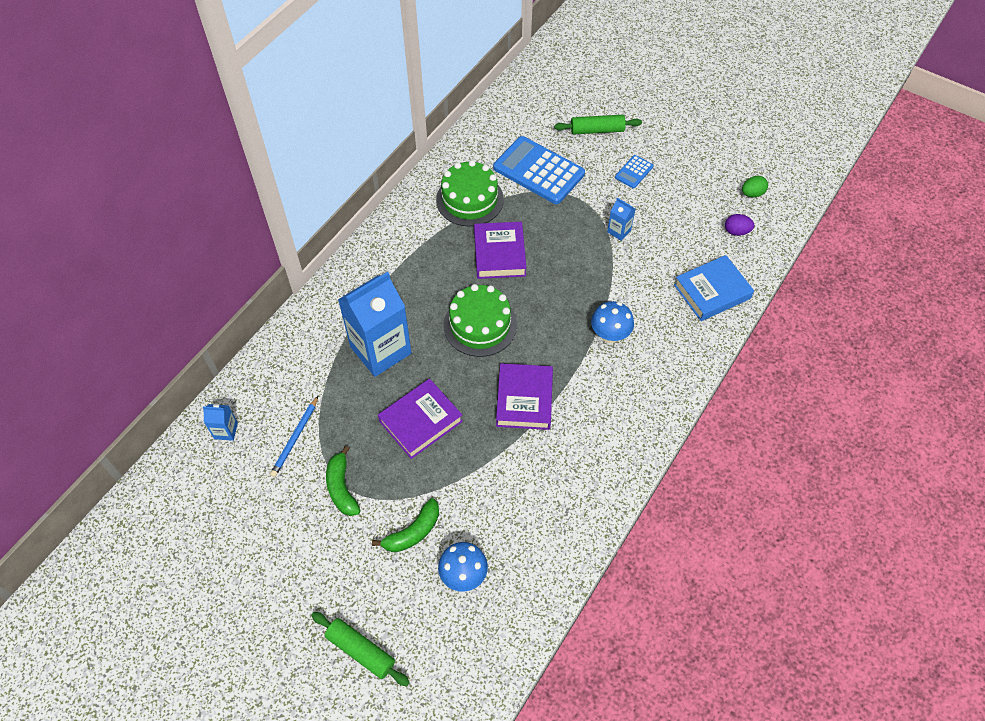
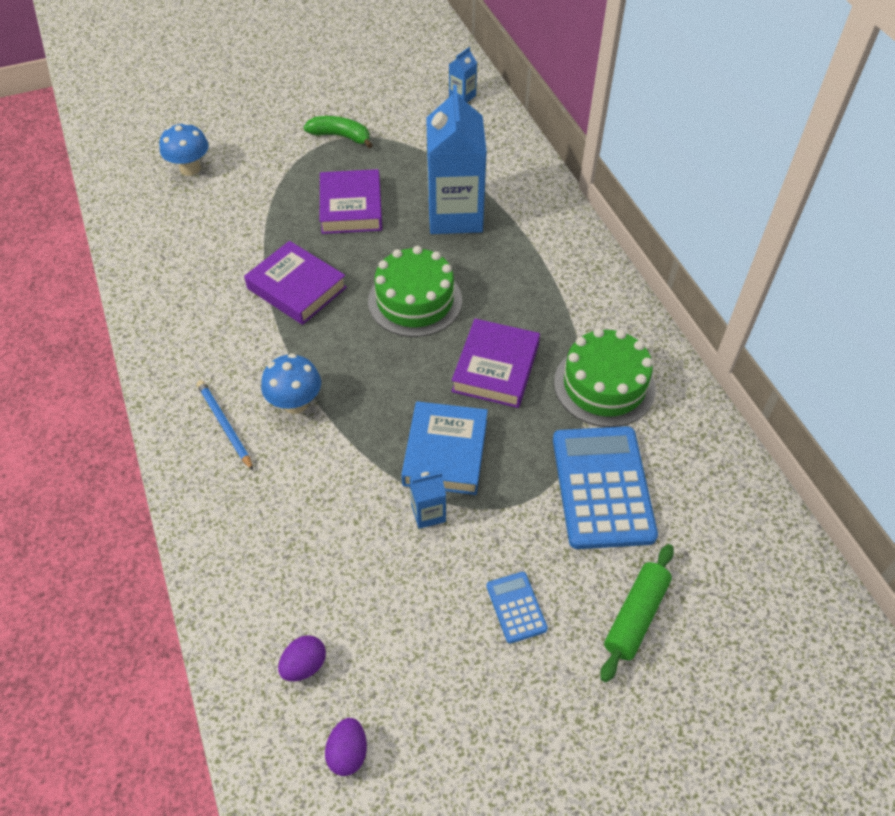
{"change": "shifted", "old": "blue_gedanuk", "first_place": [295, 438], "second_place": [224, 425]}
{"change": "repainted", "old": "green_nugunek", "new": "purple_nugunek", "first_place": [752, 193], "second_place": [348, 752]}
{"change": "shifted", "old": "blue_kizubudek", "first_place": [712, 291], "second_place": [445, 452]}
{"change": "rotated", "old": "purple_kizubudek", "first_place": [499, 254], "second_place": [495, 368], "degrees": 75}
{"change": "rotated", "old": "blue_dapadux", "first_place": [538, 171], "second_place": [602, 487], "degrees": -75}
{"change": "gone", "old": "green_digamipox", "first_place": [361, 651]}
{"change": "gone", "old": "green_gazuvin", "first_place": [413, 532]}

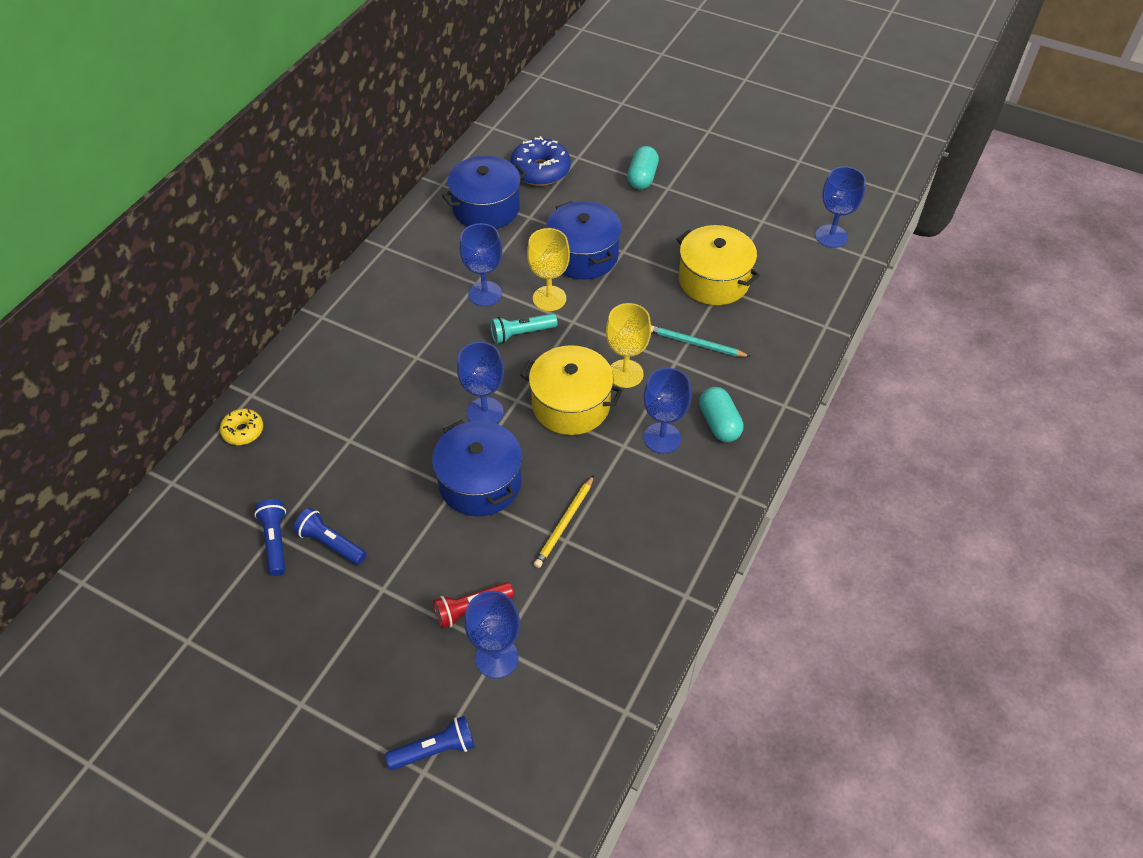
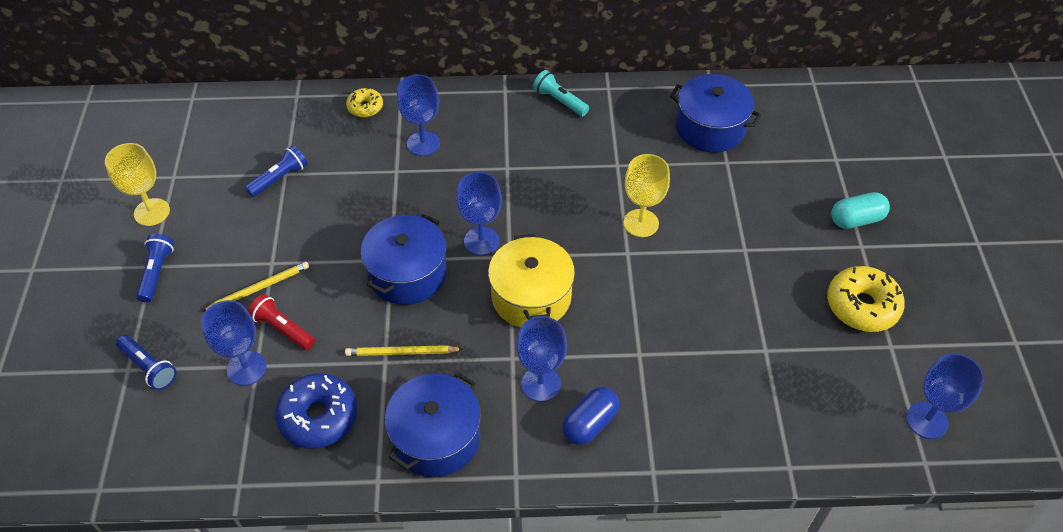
{"change": "shifted", "old": "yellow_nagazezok", "first_place": [625, 373], "second_place": [152, 212]}
{"change": "shifted", "old": "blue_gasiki", "first_place": [331, 543], "second_place": [157, 272]}
{"change": "new", "new": "yellow_gedanuk", "second_place": [259, 288]}
{"change": "shifted", "old": "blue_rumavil", "first_place": [540, 170], "second_place": [318, 417]}
{"change": "shifted", "old": "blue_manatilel", "first_place": [583, 255], "second_place": [436, 437]}
{"change": "shifted", "old": "blue_nagazezok", "first_place": [485, 294], "second_place": [423, 143]}
{"change": "shifted", "old": "turquoise_gasiki", "first_place": [521, 333], "second_place": [559, 101]}
{"change": "repainted", "old": "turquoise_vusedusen", "new": "blue_vusedusen", "first_place": [719, 423], "second_place": [590, 423]}
{"change": "new", "new": "yellow_rumavil", "second_place": [862, 306]}
{"change": "gone", "old": "turquoise_gedanuk", "first_place": [696, 344]}
{"change": "gone", "old": "yellow_manatilel", "first_place": [714, 280]}

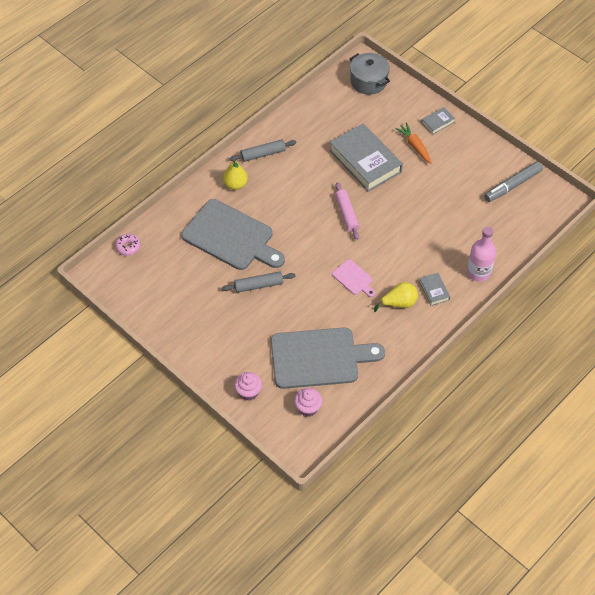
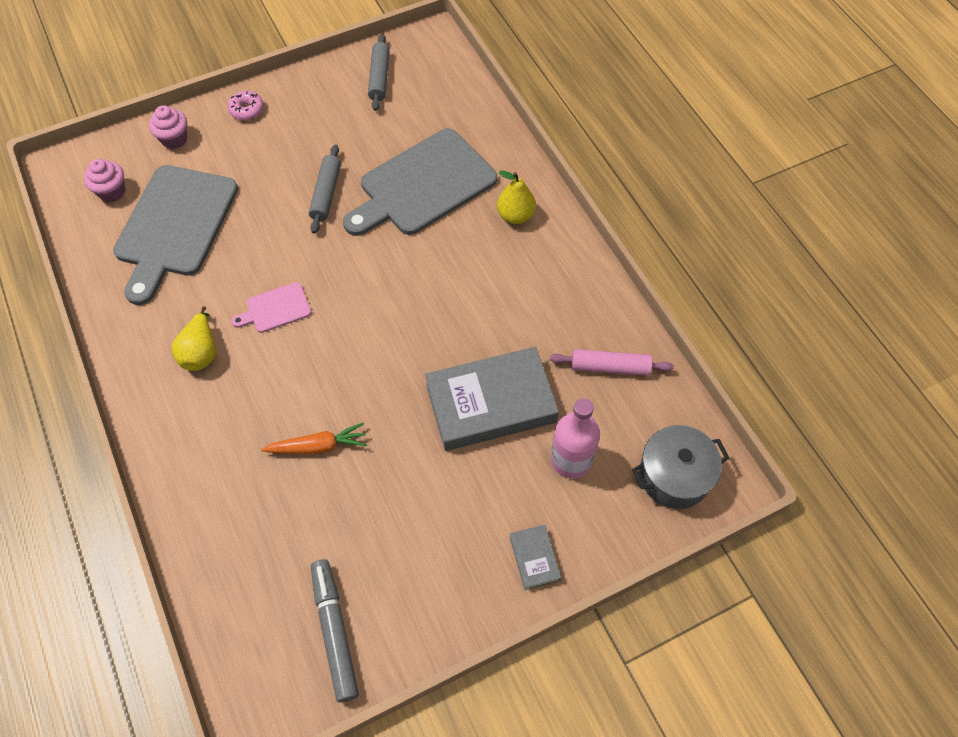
{"change": "shifted", "old": "pink_rumavil", "first_place": [128, 247], "second_place": [247, 110]}
{"change": "shifted", "old": "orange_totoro", "first_place": [415, 146], "second_place": [318, 446]}
{"change": "shifted", "old": "grey_digamipox", "first_place": [263, 154], "second_place": [379, 77]}
{"change": "shifted", "old": "pink_digamipox", "first_place": [347, 214], "second_place": [610, 367]}
{"change": "shifted", "old": "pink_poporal", "first_place": [478, 272], "second_place": [571, 459]}
{"change": "gone", "old": "grey_kizubudek", "first_place": [434, 291]}

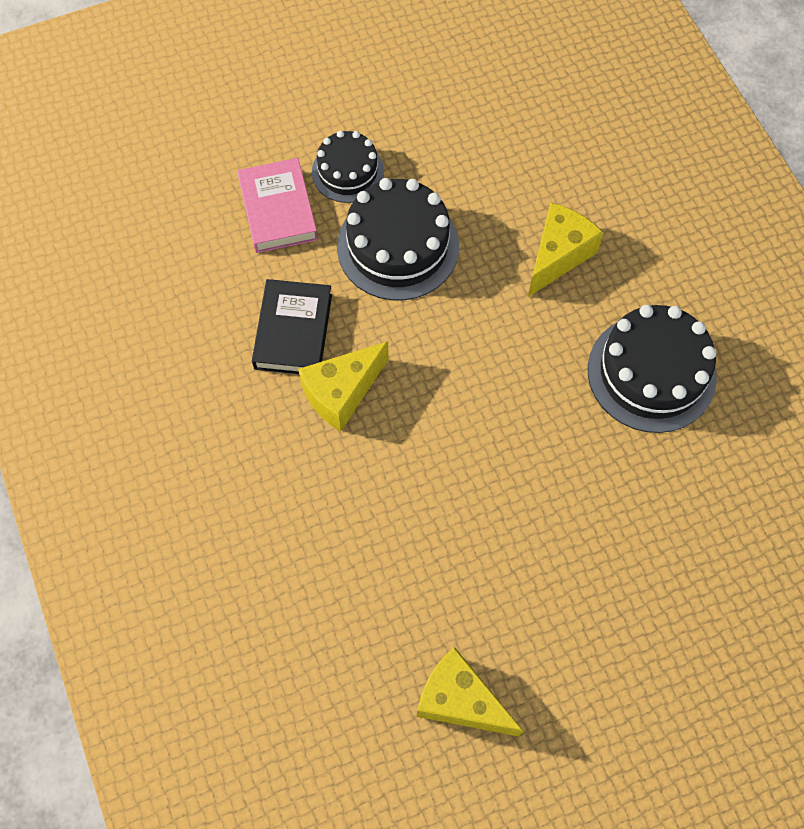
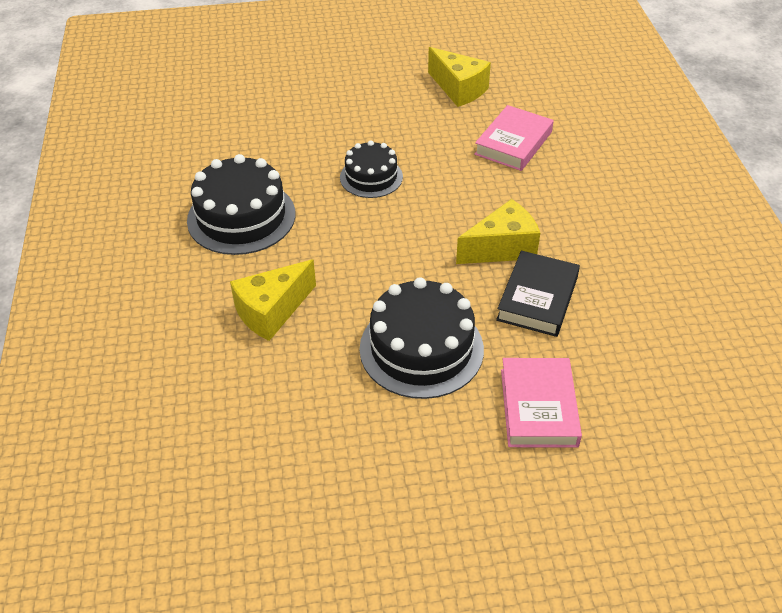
{"change": "shifted", "old": "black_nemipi", "first_place": [348, 172], "second_place": [371, 177]}
{"change": "new", "new": "pink_kizubudek", "second_place": [513, 143]}

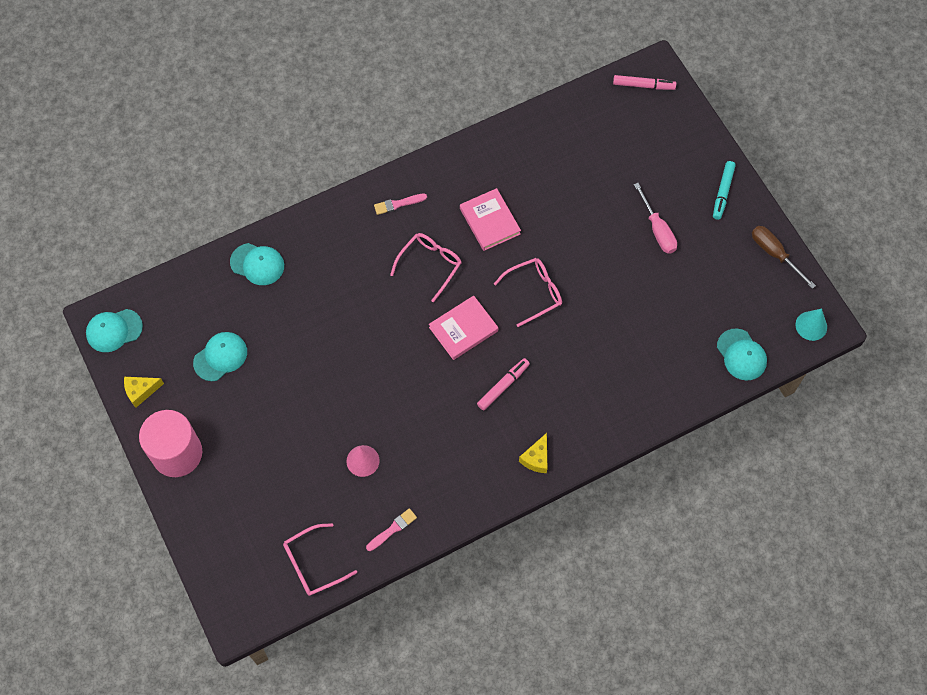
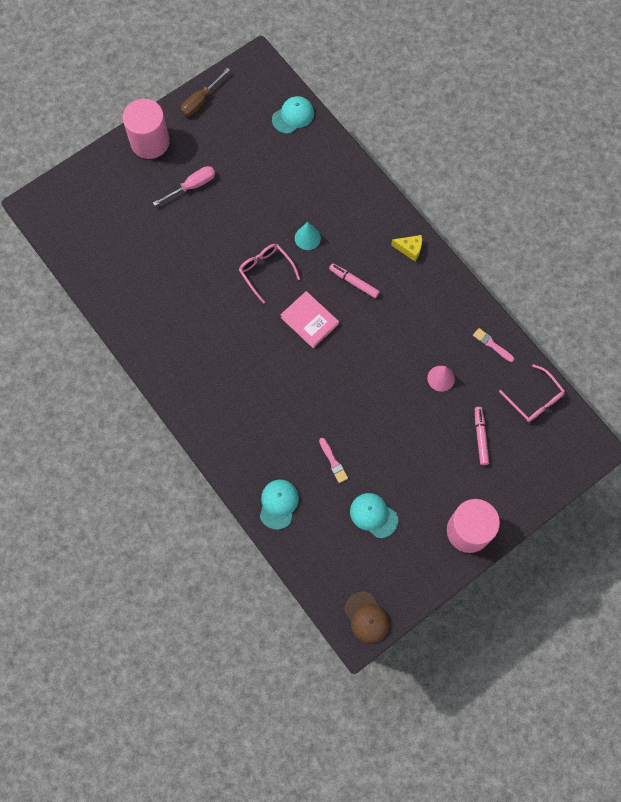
{"change": "swapped", "old": "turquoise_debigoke", "new": "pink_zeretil", "first_place": [723, 192], "second_place": [150, 142]}
{"change": "shifted", "old": "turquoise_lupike", "first_place": [811, 326], "second_place": [307, 238]}
{"change": "shifted", "old": "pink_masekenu", "first_place": [398, 204], "second_place": [333, 462]}
{"change": "repainted", "old": "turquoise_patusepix", "new": "brown_patusepix", "first_place": [114, 330], "second_place": [367, 617]}
{"change": "shifted", "old": "pink_debigoke", "first_place": [643, 85], "second_place": [480, 437]}
{"change": "gone", "old": "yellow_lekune", "first_place": [141, 391]}
{"change": "gone", "old": "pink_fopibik", "first_place": [430, 265]}
{"change": "gone", "old": "pink_kizubudek", "first_place": [490, 221]}

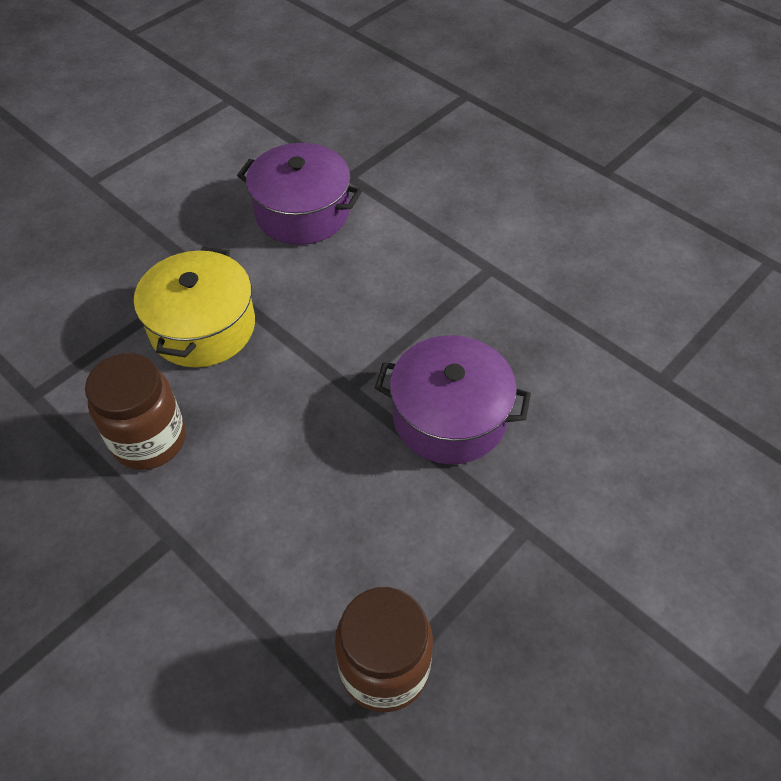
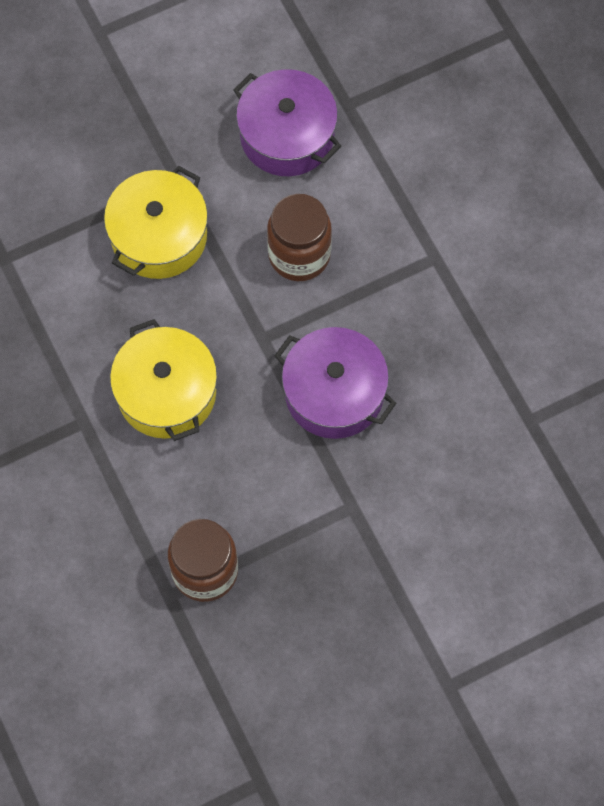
{"change": "new", "new": "yellow_manatilel", "second_place": [166, 393]}
{"change": "shifted", "old": "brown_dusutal", "first_place": [149, 440], "second_place": [299, 255]}

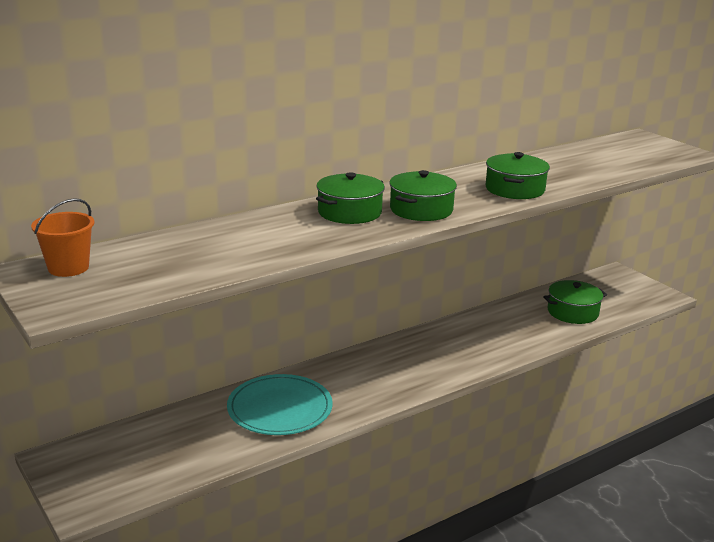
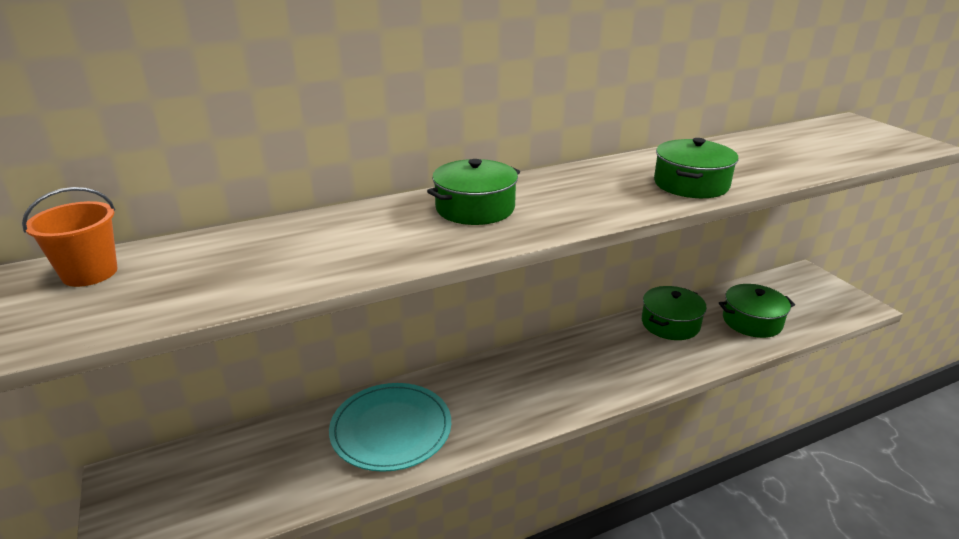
{"change": "shifted", "old": "green_manatilel", "first_place": [421, 210], "second_place": [670, 324]}

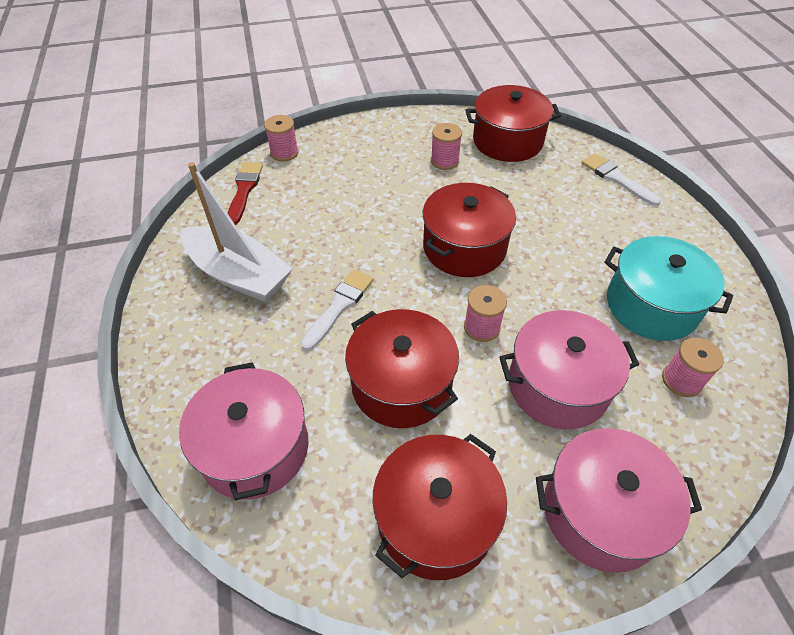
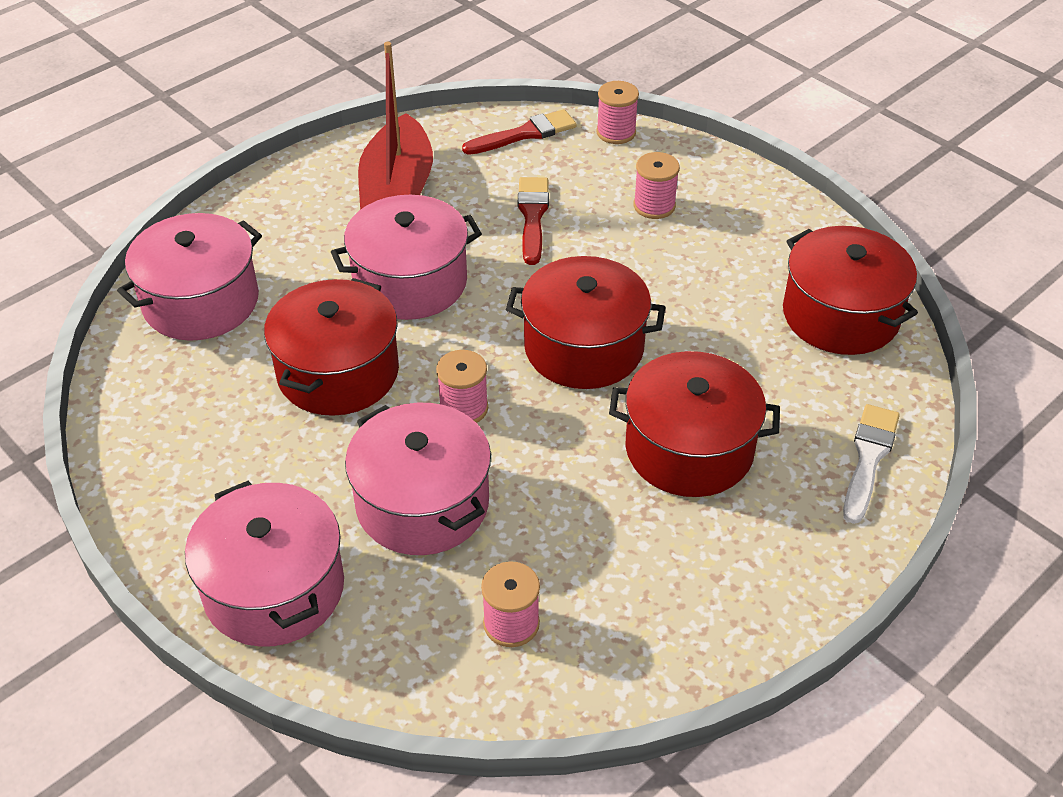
{"change": "swapped", "old": "white_masekenu", "new": "pink_manatilel", "first_place": [339, 306], "second_place": [410, 282]}
{"change": "repainted", "old": "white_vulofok", "new": "red_vulofok", "first_place": [238, 275], "second_place": [397, 191]}
{"change": "new", "new": "red_masekenu", "second_place": [532, 216]}
{"change": "shifted", "old": "red_manatilel", "first_place": [435, 519], "second_place": [689, 449]}
{"change": "shifted", "old": "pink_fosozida", "first_place": [444, 161], "second_place": [654, 206]}
{"change": "gone", "old": "turquoise_manatilel", "first_place": [651, 305]}

